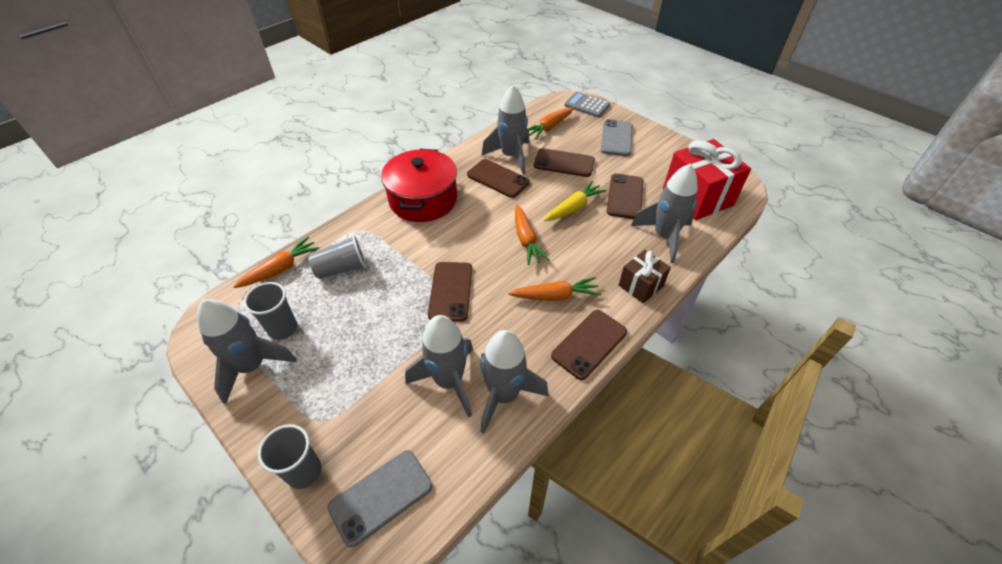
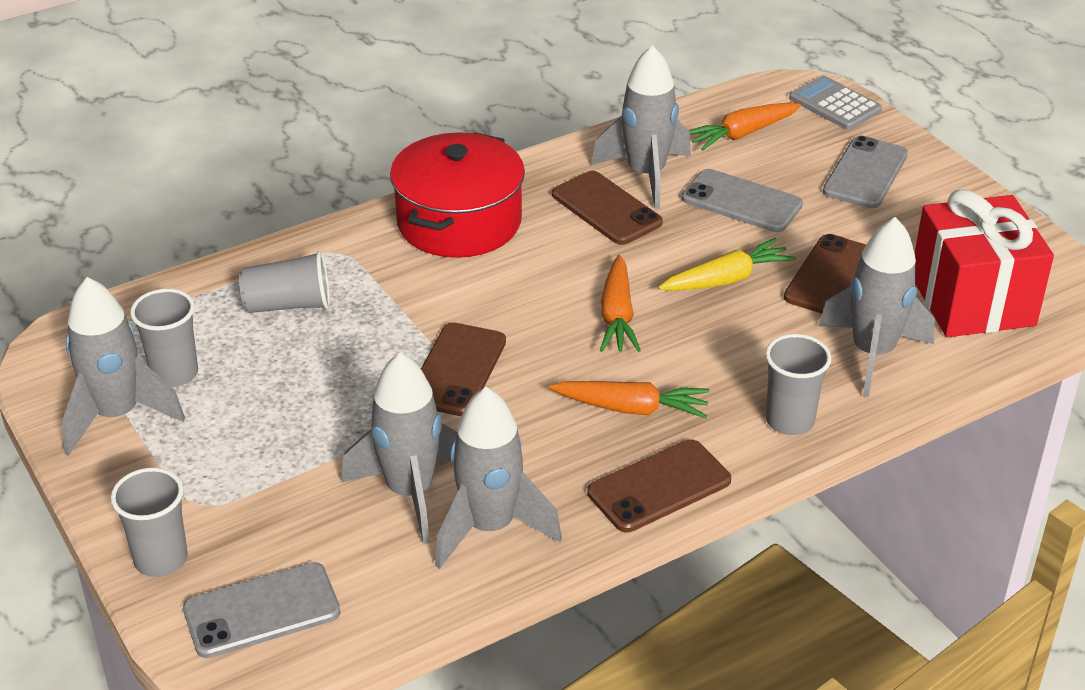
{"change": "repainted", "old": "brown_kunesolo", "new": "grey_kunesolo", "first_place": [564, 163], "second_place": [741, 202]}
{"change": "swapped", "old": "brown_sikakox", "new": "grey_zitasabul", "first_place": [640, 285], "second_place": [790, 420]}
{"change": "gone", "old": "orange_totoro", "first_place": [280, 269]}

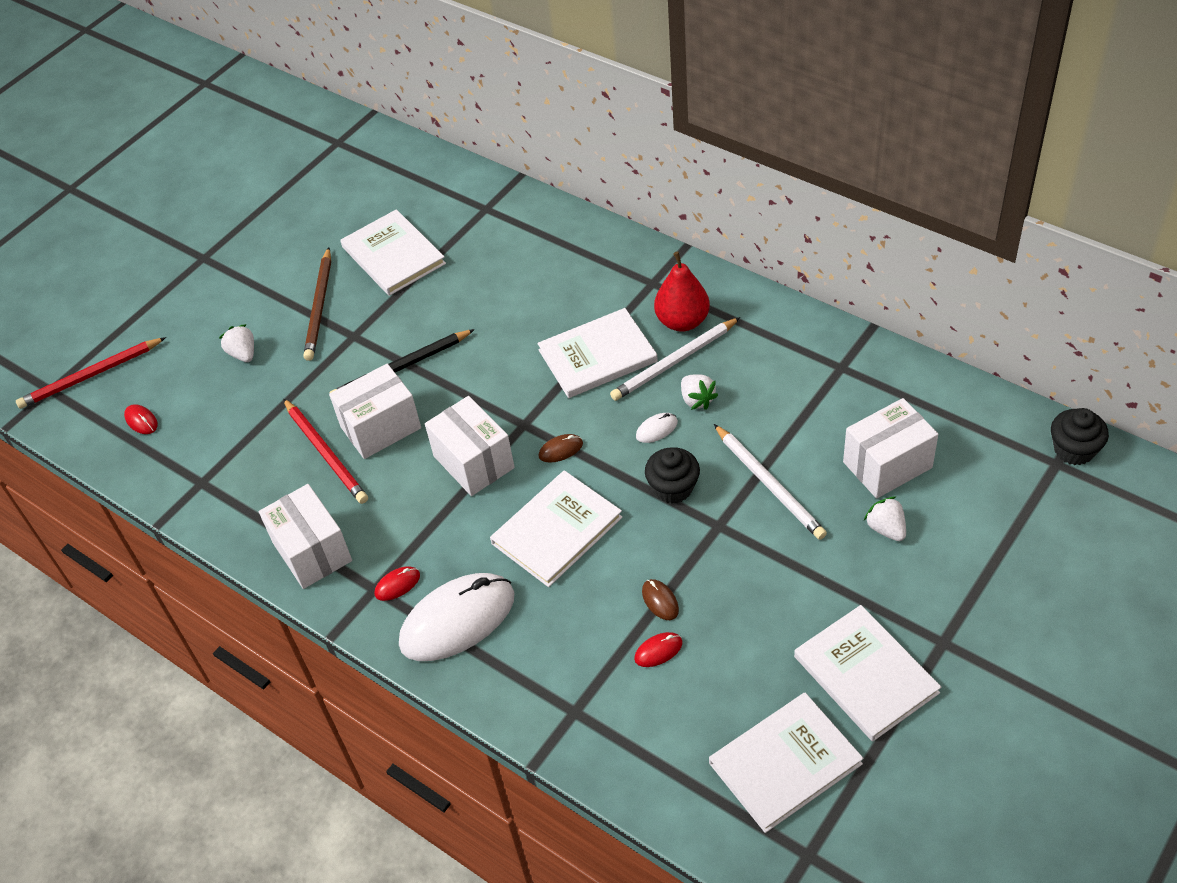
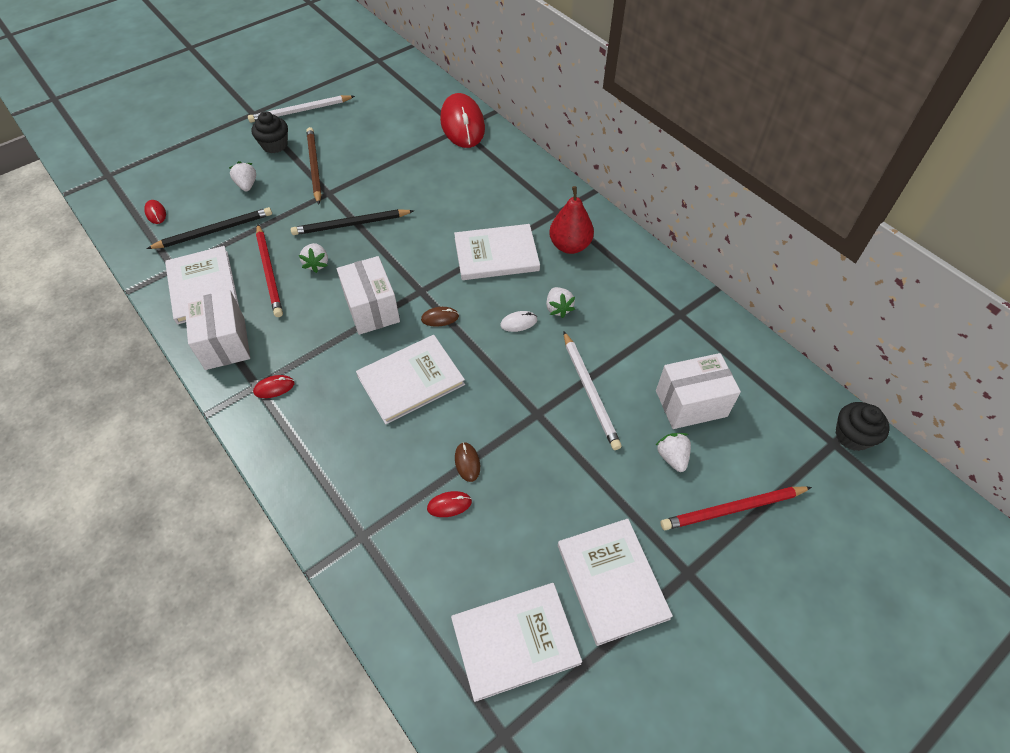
{"change": "new", "new": "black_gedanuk", "second_place": [214, 231]}
{"change": "shifted", "old": "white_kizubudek", "first_place": [393, 255], "second_place": [203, 287]}
{"change": "shifted", "old": "white_gedanuk", "first_place": [674, 362], "second_place": [300, 111]}
{"change": "shifted", "old": "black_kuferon", "first_place": [673, 488], "second_place": [275, 145]}
{"change": "swapped", "old": "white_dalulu", "new": "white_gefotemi", "first_place": [381, 427], "second_place": [317, 264]}
{"change": "rotated", "old": "brown_gedanuk", "first_place": [319, 307], "second_place": [314, 166], "degrees": 150}
{"change": "new", "new": "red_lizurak", "second_place": [462, 124]}
{"change": "shifted", "old": "red_gedanuk", "first_place": [91, 376], "second_place": [732, 509]}
{"change": "gone", "old": "white_lizurak", "first_place": [457, 620]}

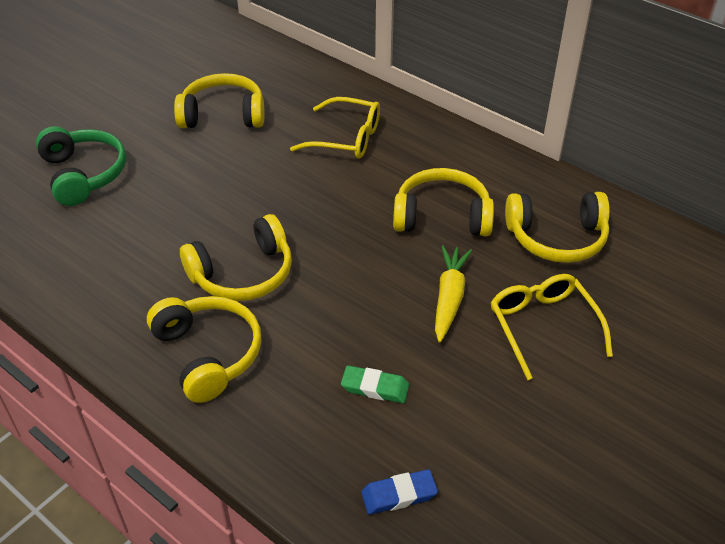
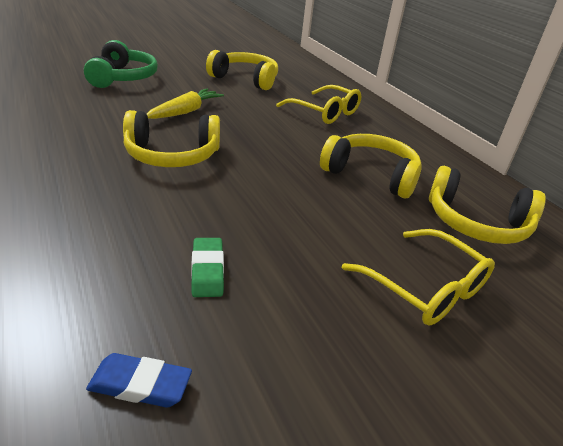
{"change": "shifted", "old": "yellow_totoro", "first_place": [449, 298], "second_place": [185, 111]}
{"change": "rotated", "old": "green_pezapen", "first_place": [375, 387], "second_place": [207, 270], "degrees": 45}
{"change": "rotated", "old": "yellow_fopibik", "first_place": [543, 327], "second_place": [424, 287], "degrees": 135}
{"change": "gone", "old": "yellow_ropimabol", "first_place": [208, 354]}

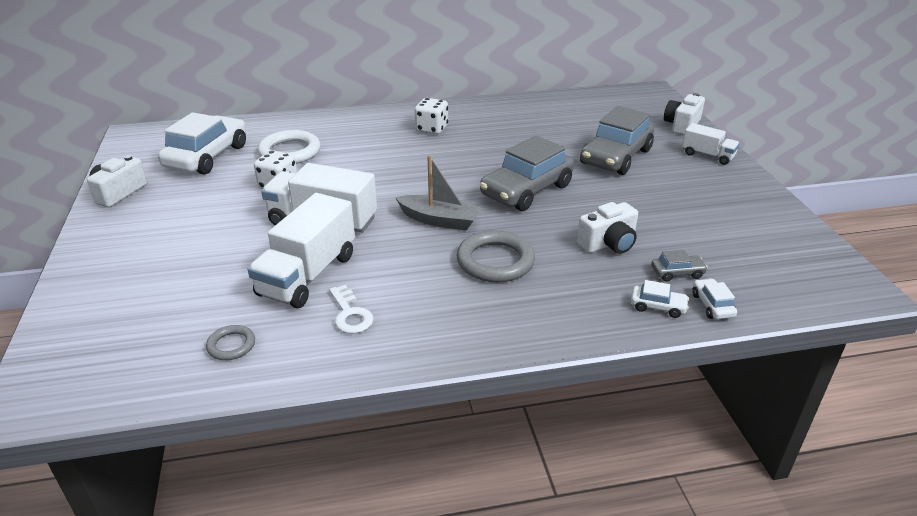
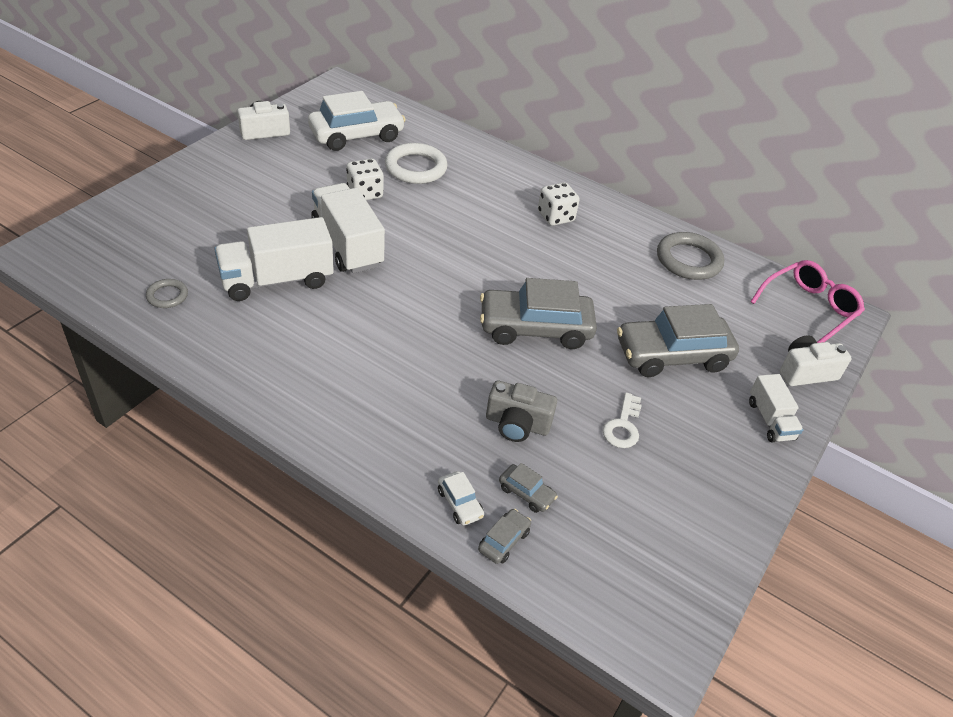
{"change": "repainted", "old": "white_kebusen", "new": "grey_kebusen", "first_place": [712, 305], "second_place": [504, 541]}
{"change": "repainted", "old": "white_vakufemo", "new": "grey_vakufemo", "first_place": [608, 244], "second_place": [517, 424]}
{"change": "shifted", "old": "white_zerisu", "first_place": [350, 314], "second_place": [623, 426]}
{"change": "shifted", "old": "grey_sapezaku", "first_place": [495, 261], "second_place": [688, 260]}
{"change": "new", "new": "pink_fopibik", "second_place": [808, 309]}
{"change": "gone", "old": "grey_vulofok", "first_place": [439, 220]}

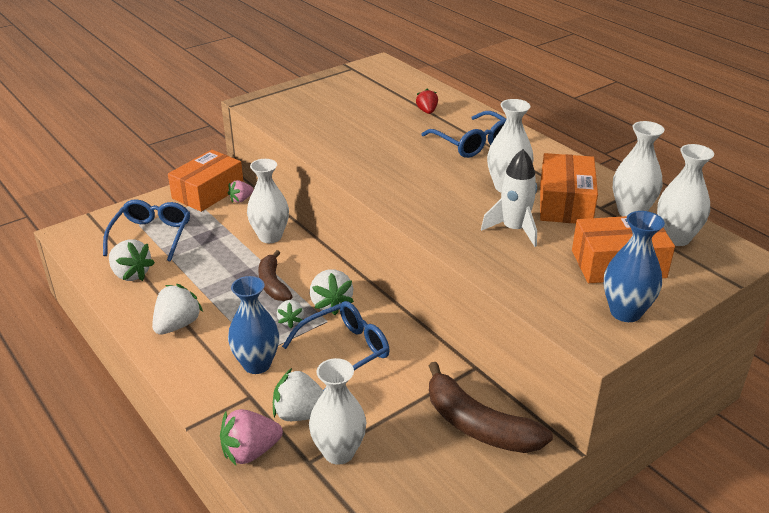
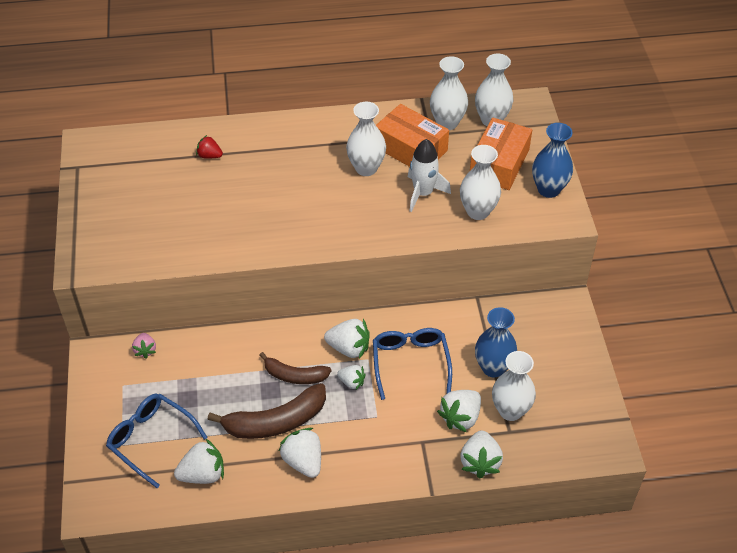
{"change": "shifted", "old": "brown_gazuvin", "first_place": [478, 425], "second_place": [275, 422]}
{"change": "shifted", "old": "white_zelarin", "first_place": [270, 236], "second_place": [478, 211]}
{"change": "repainted", "old": "pink_gefotemi", "new": "white_gefotemi", "first_place": [250, 452], "second_place": [480, 462]}
{"change": "shifted", "old": "blue_zelarin", "first_place": [257, 364], "second_place": [493, 367]}
{"change": "gone", "old": "orange_dalulu", "first_place": [208, 192]}
{"change": "gone", "old": "blue_fopibik", "first_place": [473, 143]}

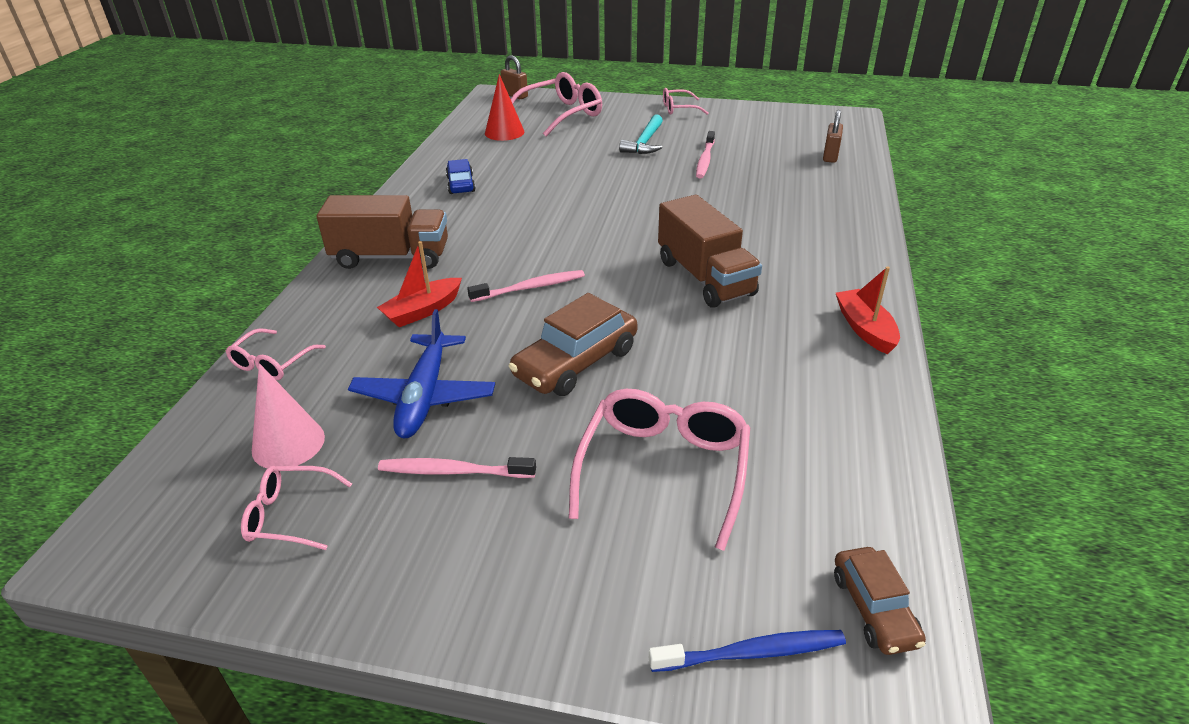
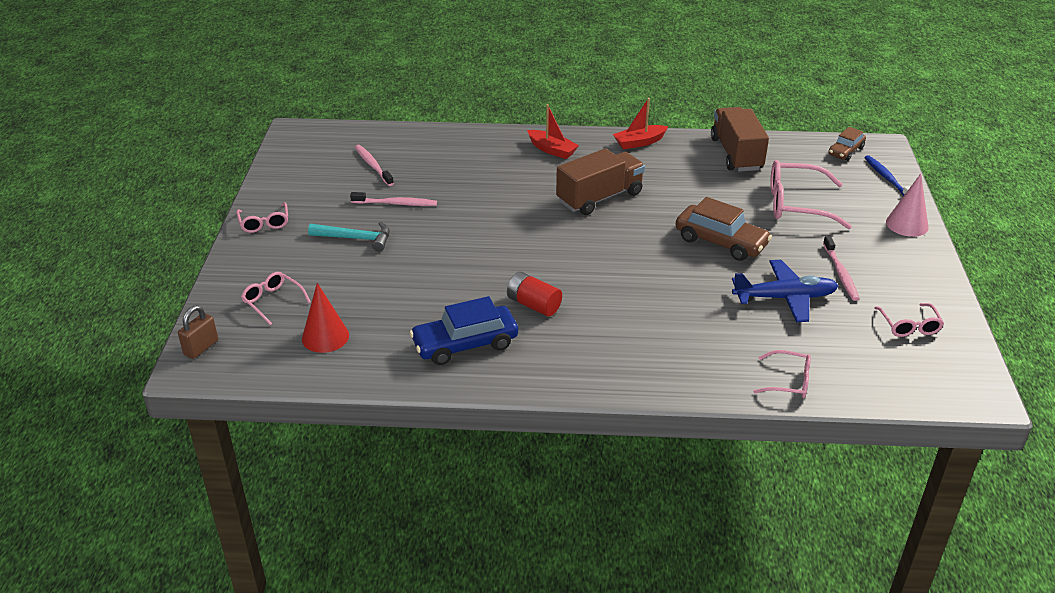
{"change": "scaled", "old": "pink_fopibik", "first_place": [561, 114], "second_place": [273, 301], "factor": 0.55}
{"change": "shifted", "old": "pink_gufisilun", "first_place": [530, 288], "second_place": [373, 166]}
{"change": "scaled", "old": "blue_kebusen", "first_place": [461, 184], "second_place": [465, 344], "factor": 1.68}
{"change": "new", "new": "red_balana", "second_place": [533, 305]}
{"change": "shifted", "old": "red_vulofok", "first_place": [423, 311], "second_place": [552, 150]}
{"change": "shifted", "old": "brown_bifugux", "first_place": [391, 257], "second_place": [736, 154]}
{"change": "rotated", "old": "brown_kebusen", "first_place": [874, 609], "second_place": [845, 151], "degrees": 150}
{"change": "shifted", "old": "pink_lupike", "first_place": [288, 443], "second_place": [907, 224]}
{"change": "gone", "old": "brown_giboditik", "first_place": [830, 156]}

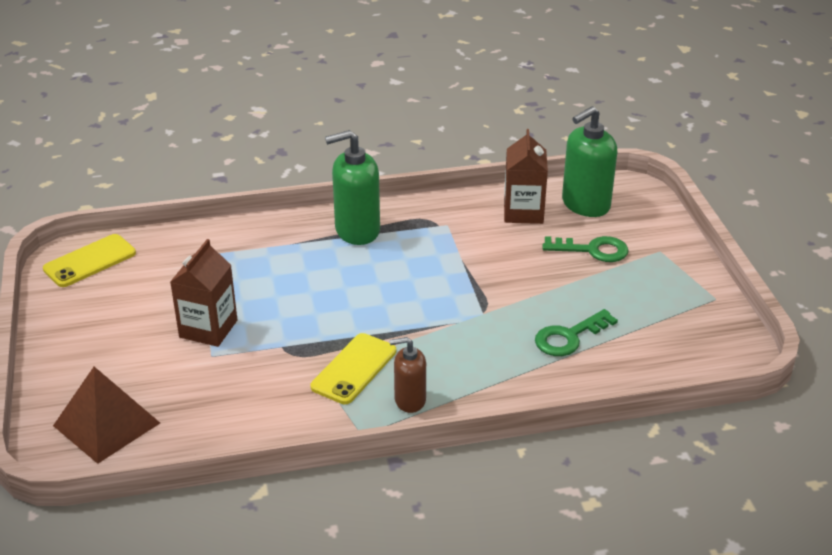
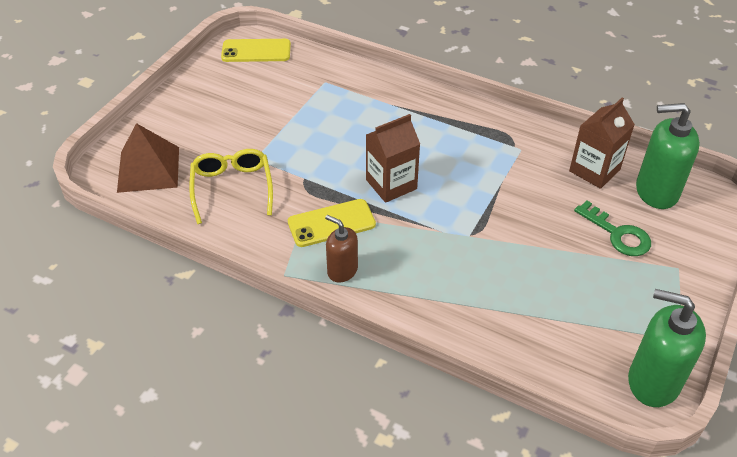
{"change": "new", "new": "yellow_fopibik", "second_place": [232, 188]}
{"change": "shifted", "old": "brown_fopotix", "first_place": [208, 329], "second_place": [391, 184]}
{"change": "shifted", "old": "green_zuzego", "first_place": [357, 230], "second_place": [653, 381]}
{"change": "gone", "old": "green_zerisu", "first_place": [569, 337]}

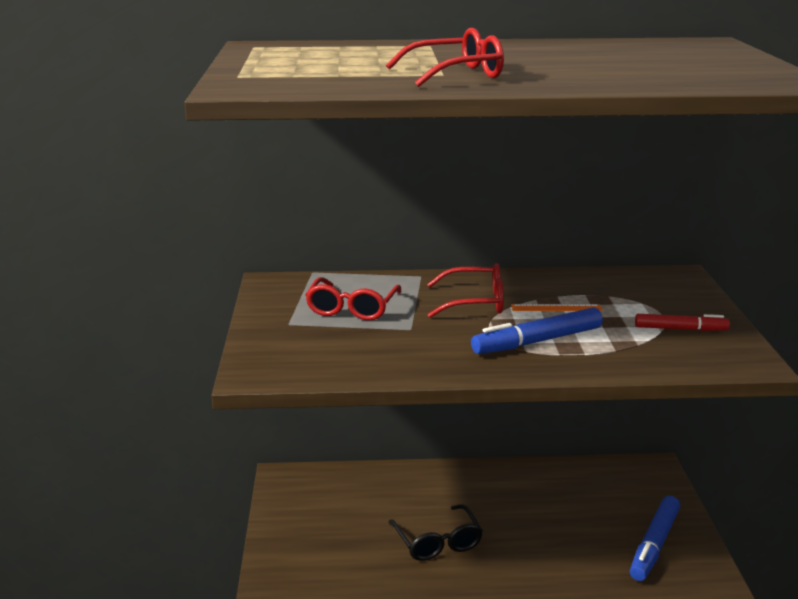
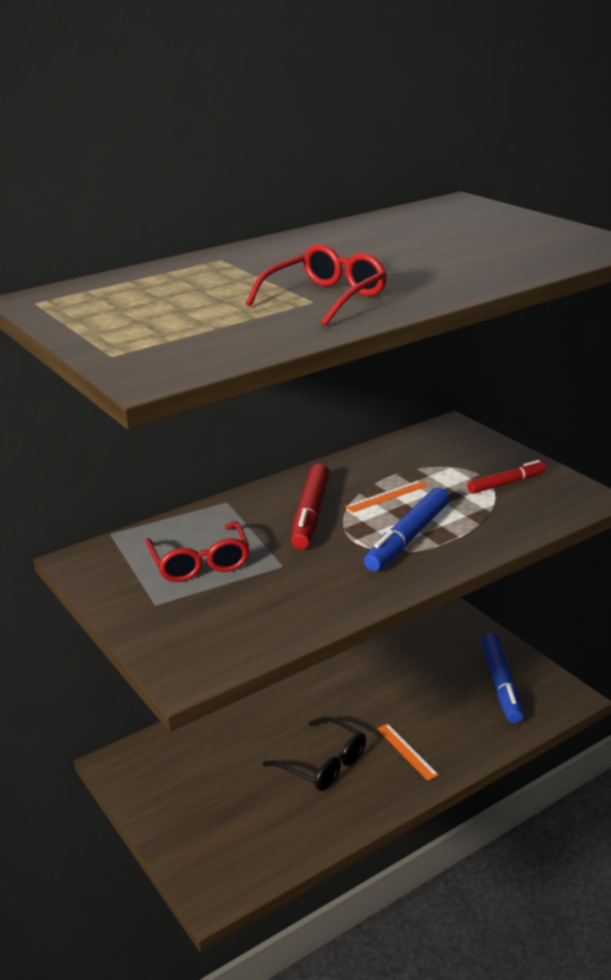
{"change": "swapped", "old": "red_fopibik", "new": "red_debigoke", "first_place": [476, 302], "second_place": [311, 514]}
{"change": "new", "new": "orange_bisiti", "second_place": [407, 751]}

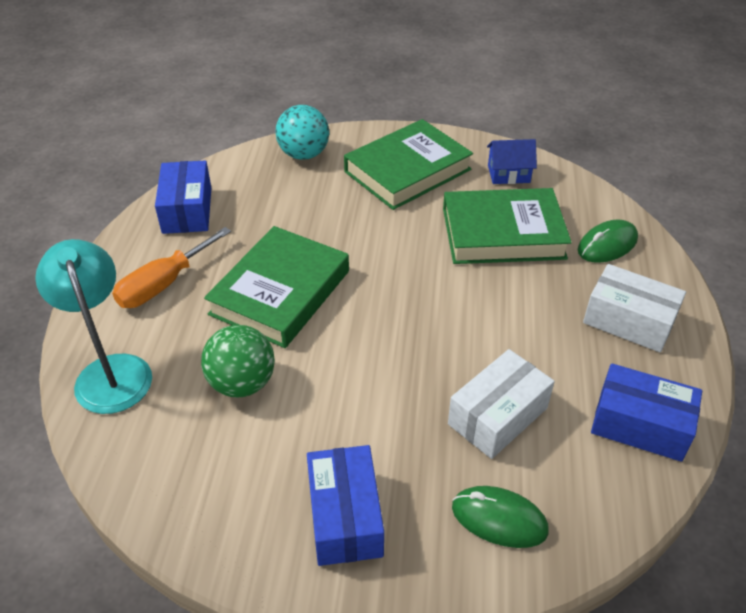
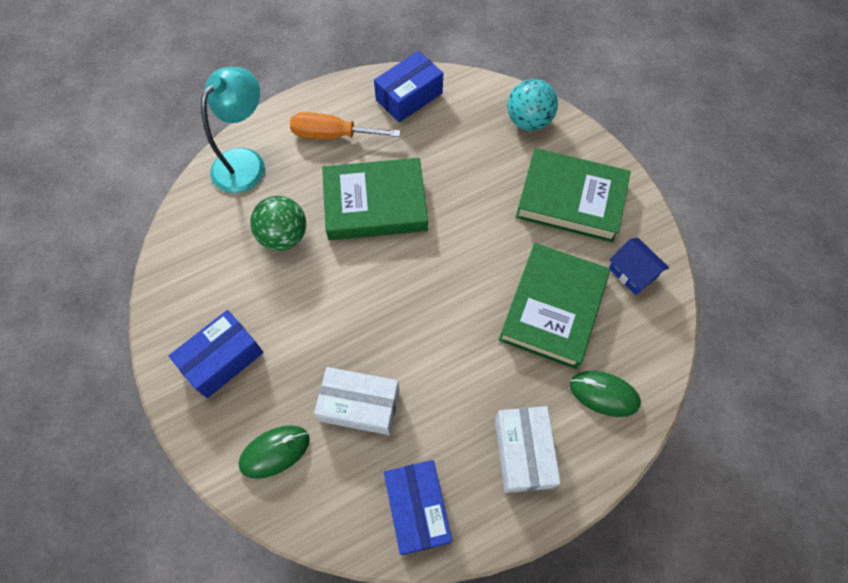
{"change": "rotated", "old": "green_lizurak", "first_place": [499, 519], "second_place": [275, 452], "degrees": 75}
{"change": "rotated", "old": "green_kizubudek", "first_place": [503, 233], "second_place": [553, 308], "degrees": 60}

